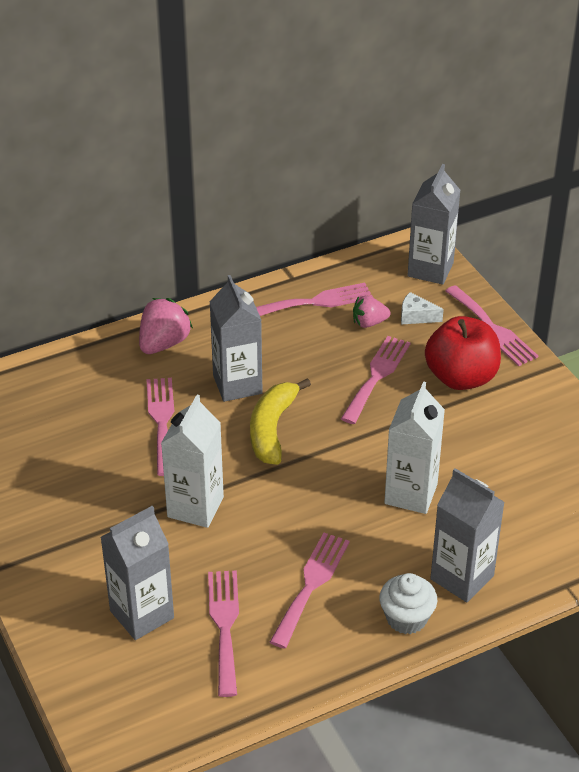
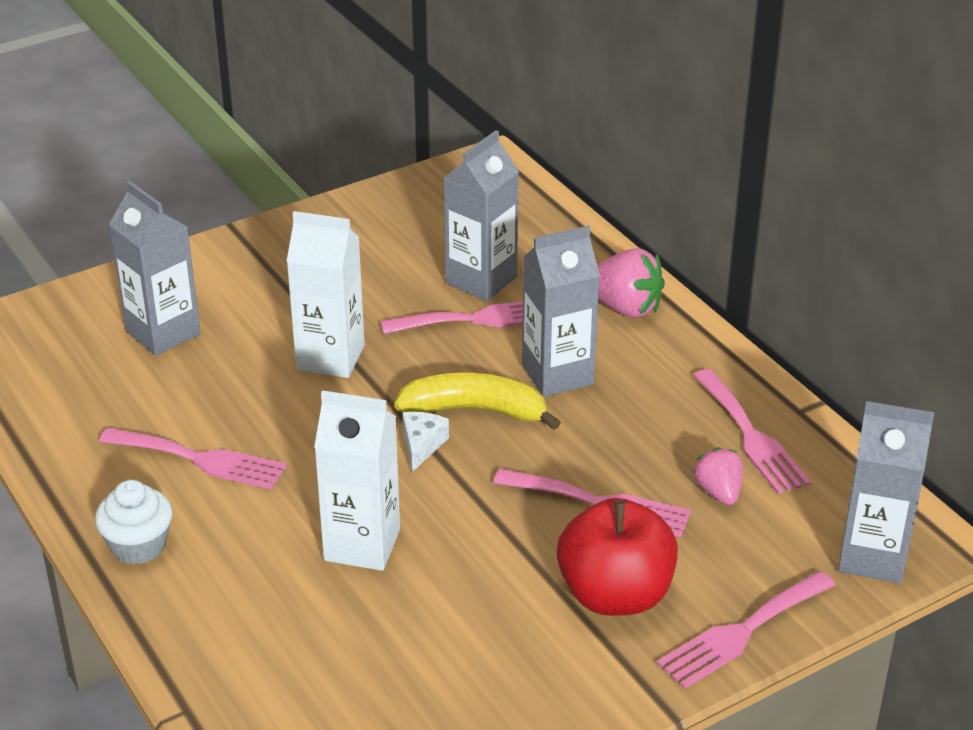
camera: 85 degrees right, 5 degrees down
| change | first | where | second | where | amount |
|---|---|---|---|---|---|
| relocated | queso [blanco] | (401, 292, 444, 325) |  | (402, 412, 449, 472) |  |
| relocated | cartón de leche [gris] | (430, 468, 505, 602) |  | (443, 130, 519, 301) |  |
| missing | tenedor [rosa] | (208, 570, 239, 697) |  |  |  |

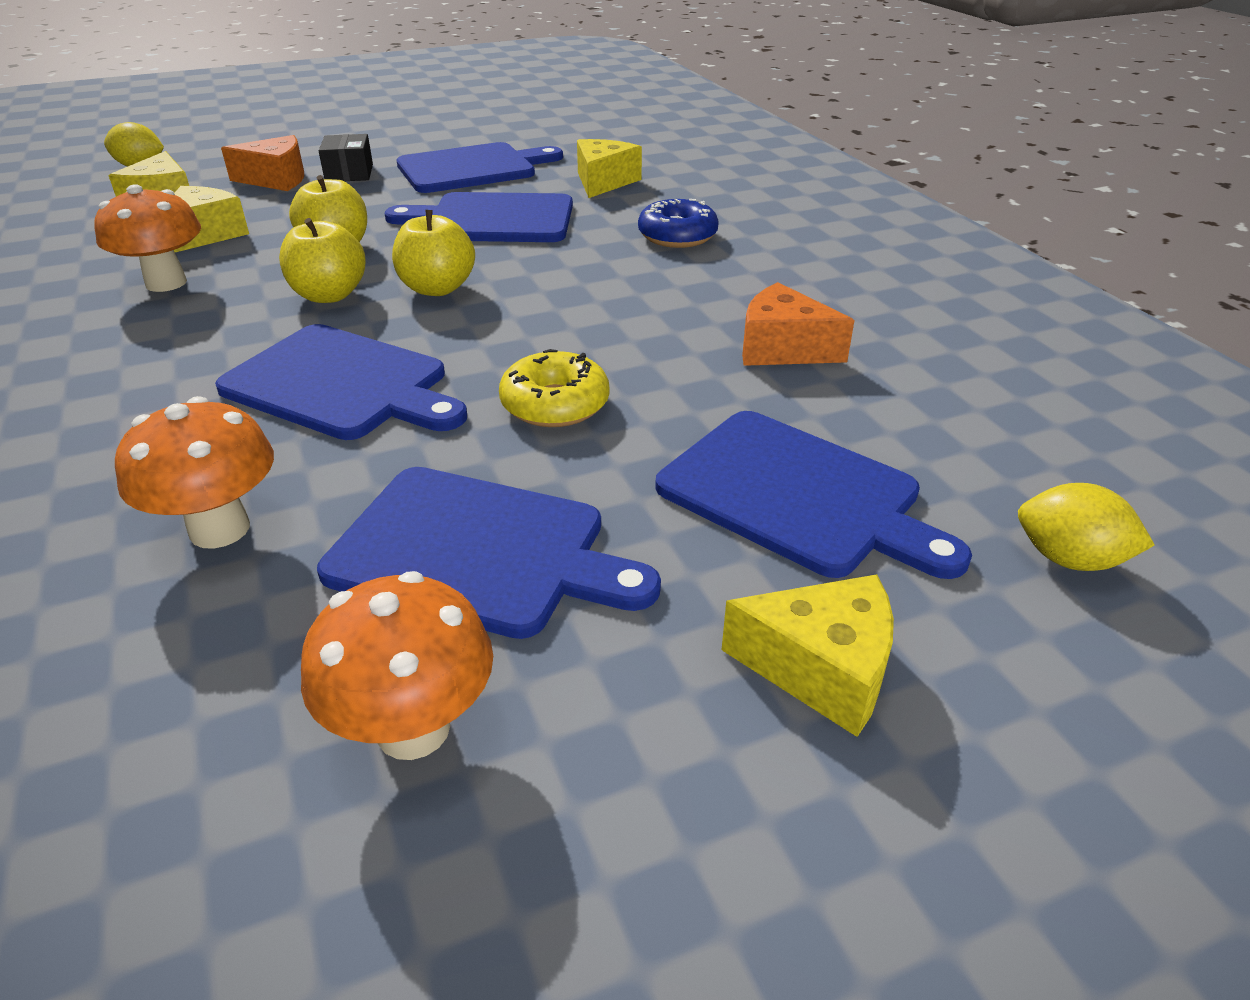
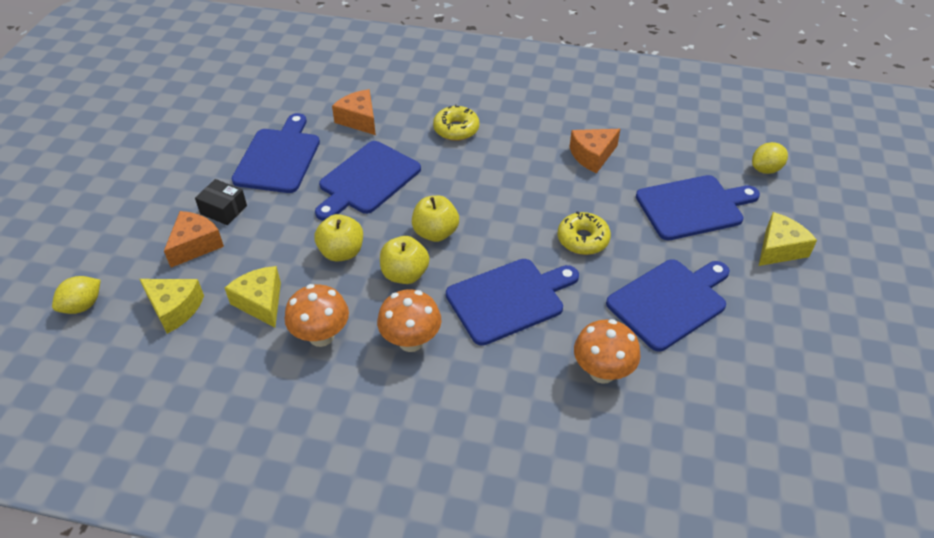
camera: 55 degrees left, 10 degrees up
| change | first | where | second | where | amount |
|---|---|---|---|---|---|
| colour | queso [amarillo] | (577, 139, 642, 198) | queso [naranja] | (332, 89, 376, 135) |  |
| relocated | seta [naranja] | (301, 571, 493, 760) |  | (377, 289, 442, 352) |  |
| colour | rosquilla [azul] | (638, 199, 719, 248) | rosquilla [amarillo] | (433, 105, 479, 141) |  |

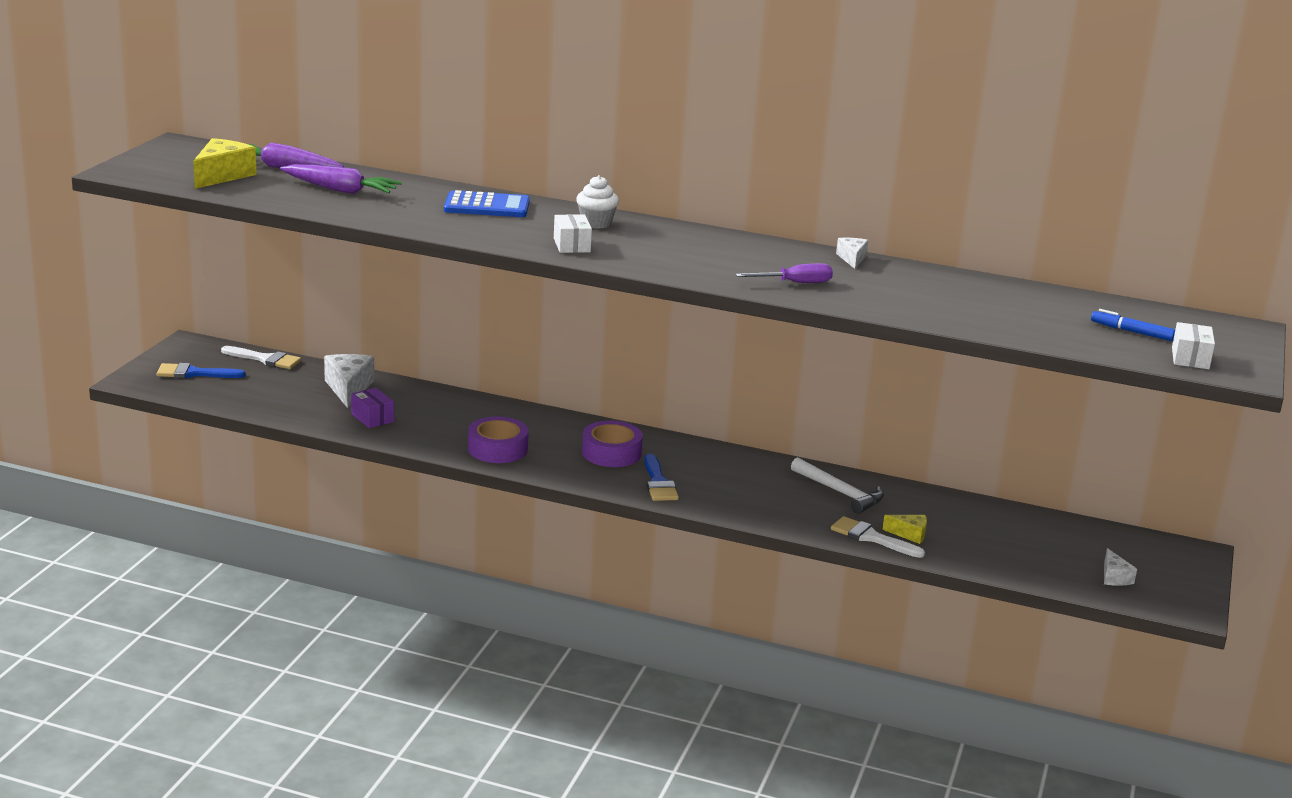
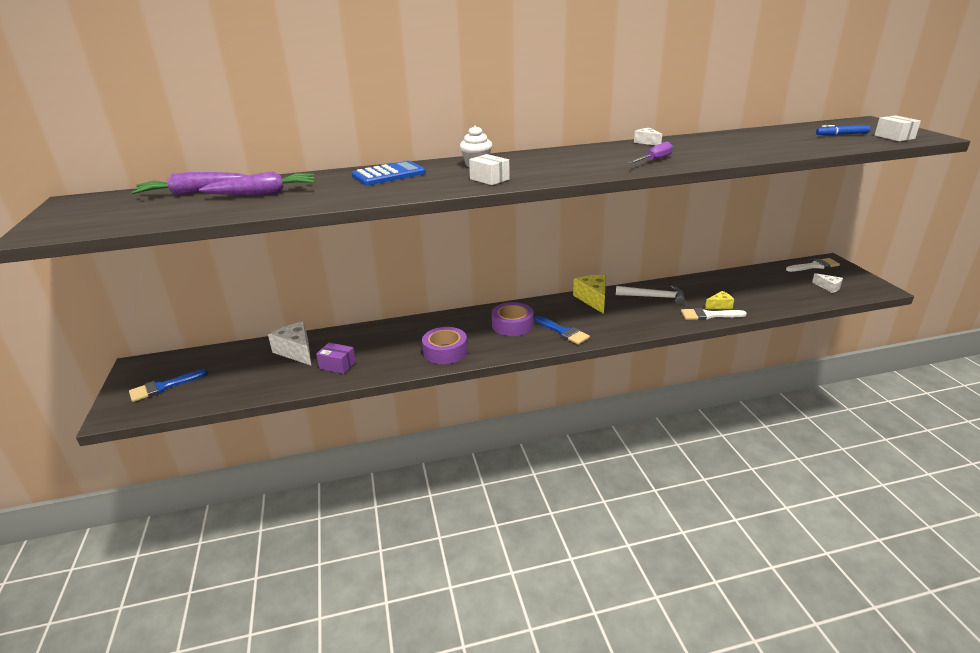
camera: 30 degrees left, 5 degrees up
| change | first | where | second | where | amount |
|---|---|---|---|---|---|
| relocated | queso [amarillo] | (193, 138, 257, 189) |  | (573, 275, 606, 314) |  |
| relocated | pincel [blanco] | (221, 346, 302, 369) |  | (786, 258, 840, 272) |  |

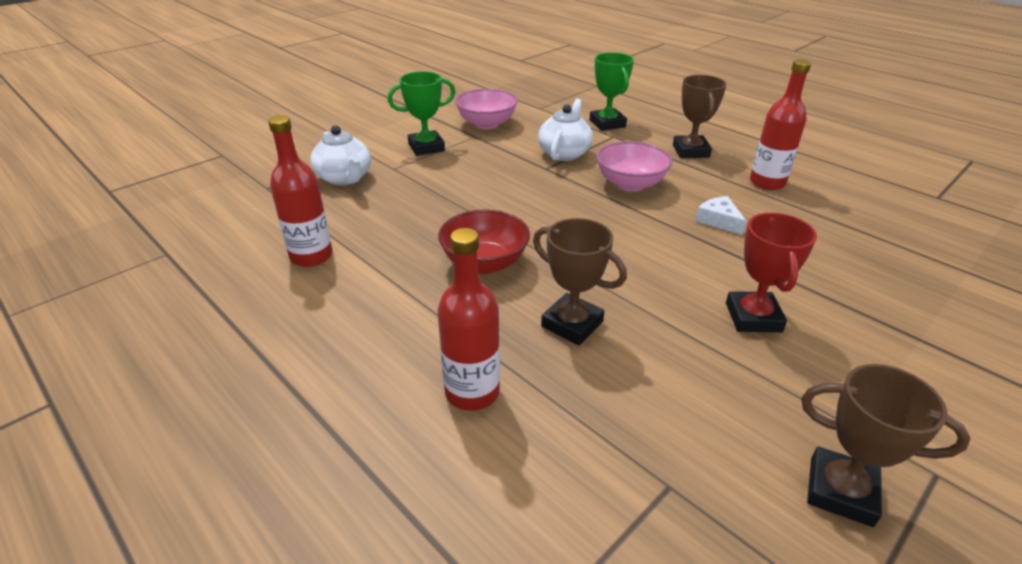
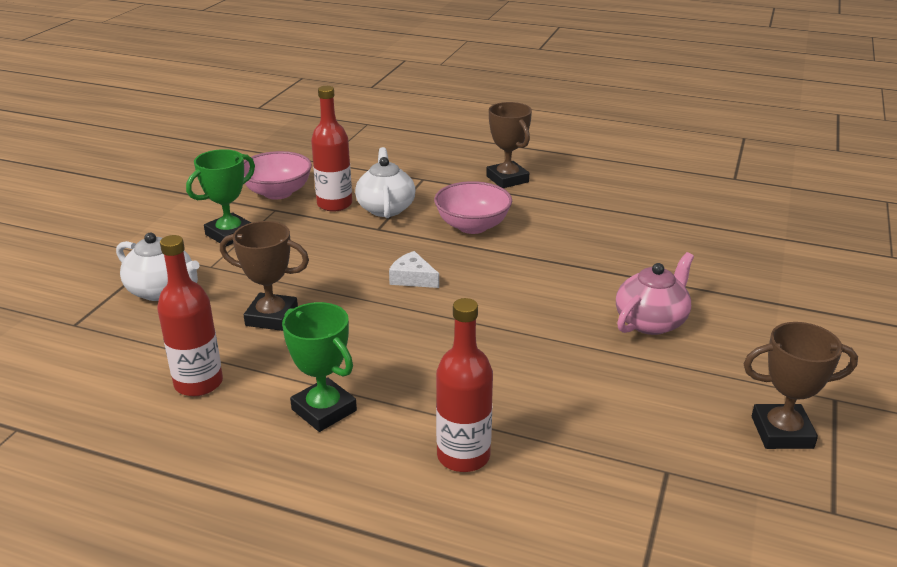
camera: 25 degrees left, 5 degrees down
| change | first | where | second | where | amount |
|---|---|---|---|---|---|
| relocated | trofeo [marrón] | (533, 218, 627, 345) |  | (220, 221, 309, 331) |  |
| relocated | trofeo [verde] | (589, 52, 634, 131) |  | (282, 302, 357, 432) |  |
| relocated | botella [rojo] | (750, 59, 811, 190) |  | (311, 86, 352, 212) |  |
| relocated | queso [blanco] | (695, 196, 746, 235) |  | (389, 251, 439, 288) |  |
| exchanged | trofeo [rojo] | (726, 213, 817, 332) | tetera [rosa] | (616, 252, 694, 335) |  |
| missing | cuenco [rojo] | (438, 209, 530, 274) |  |  |  |

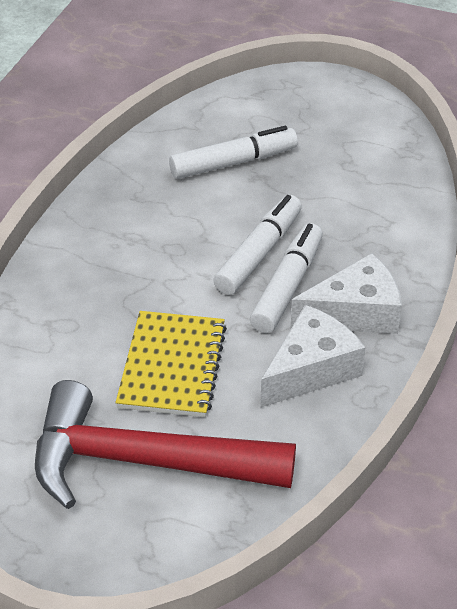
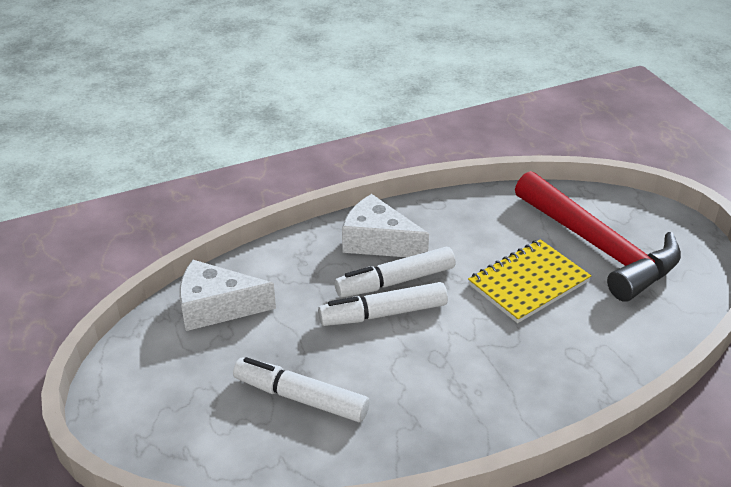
camera: 135 degrees left, 5 degrees down
| change | first | where | second | where | amount |
|---|---|---|---|---|---|
| relocated | queso [blanco] | (260, 305, 366, 408) |  | (179, 260, 276, 331) |  |

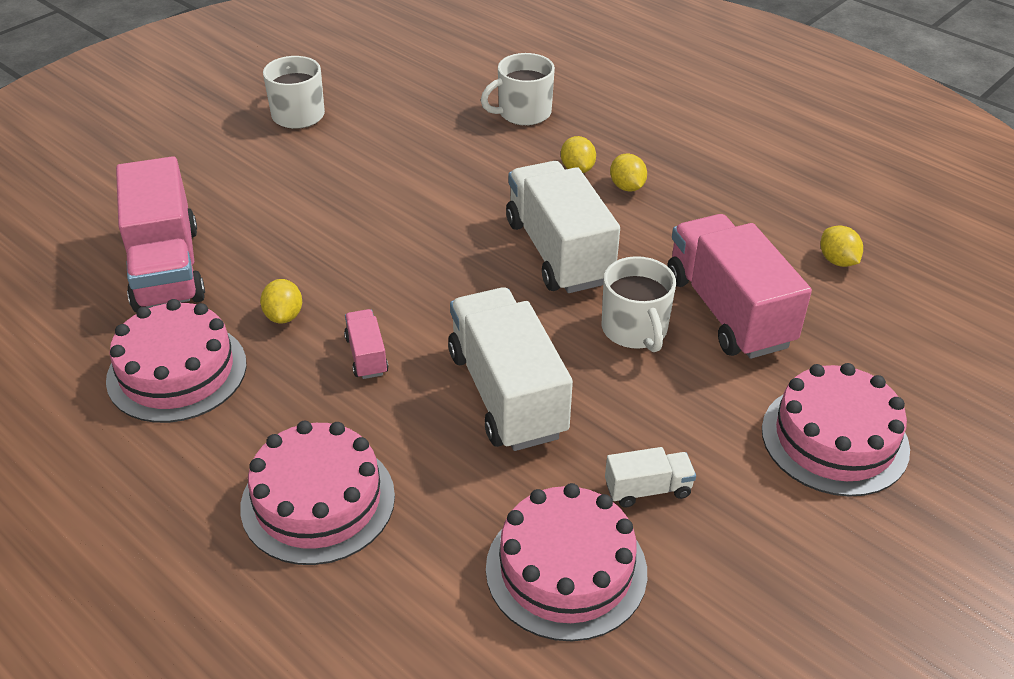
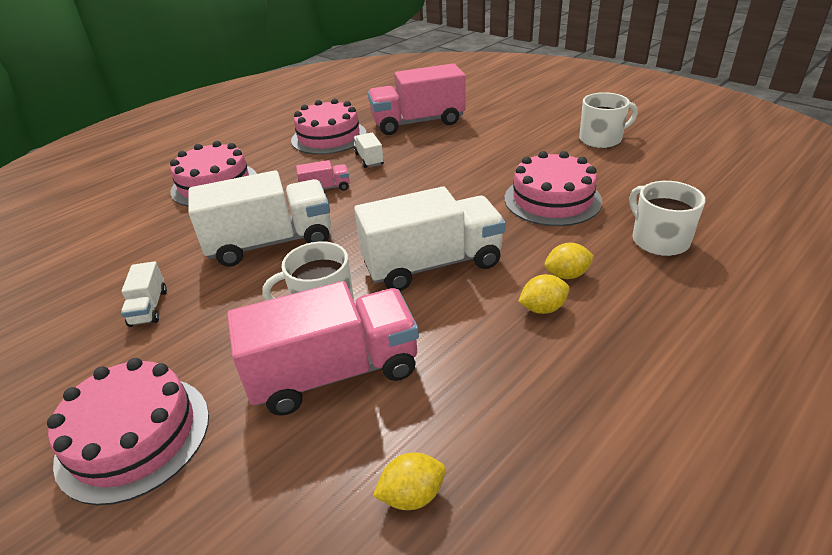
camera: 95 degrees right, 5 degrees down
| change | first | where | second | where | amount |
|---|---|---|---|---|---|
| exchanged | limón [amarillo] | (260, 279, 302, 324) | camión [blanco] | (354, 133, 384, 168) |  |
| relocated | tarta [rosa] | (486, 483, 647, 641) |  | (505, 151, 602, 226) |  |

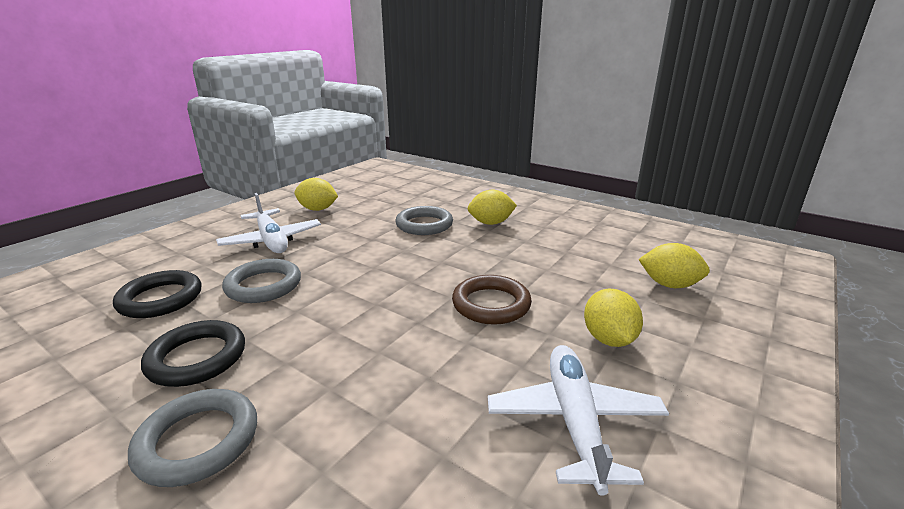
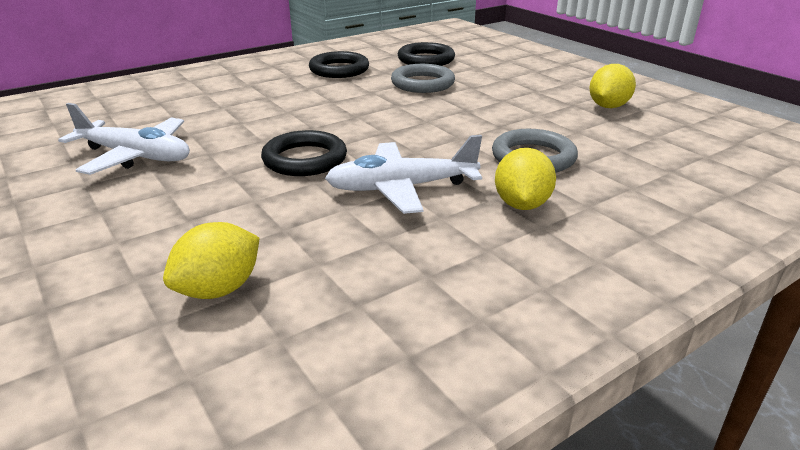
camera: 110 degrees right, 5 degrees up
| change | first | where | second | where | amount |
|---|---|---|---|---|---|
| colour | anillo [marrón] | (452, 275, 532, 325) | anillo [negro] | (261, 130, 347, 176) |  |
| relocated | avión [blanco] | (216, 193, 321, 253) |  | (325, 135, 482, 214) |  |
| missing | anillo [gris] | (128, 389, 257, 487) |  |  |  |
| missing | limón [amarillo] | (584, 289, 643, 347) |  |  |  |

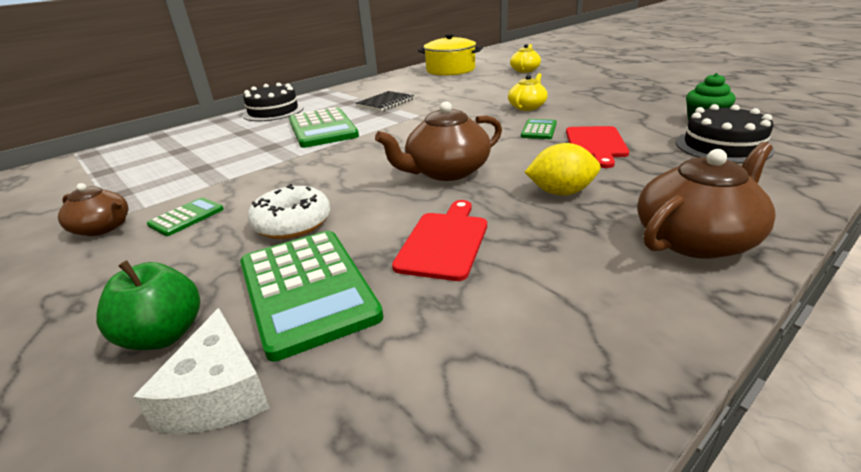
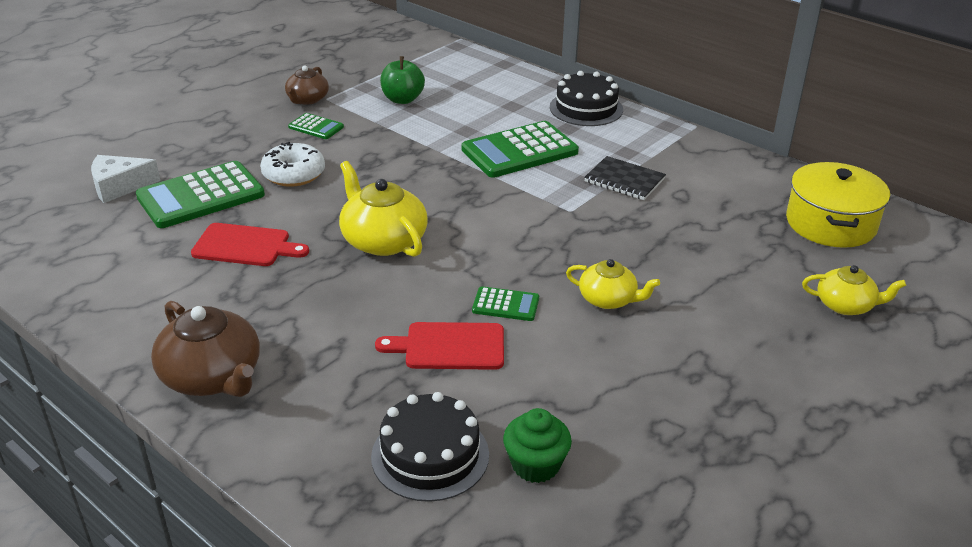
camera: 80 degrees right, 5 degrees up
| change | first | where | second | where | amount |
|---|---|---|---|---|---|
| colour | tetera [marrón] | (375, 101, 502, 181) | tetera [amarillo] | (339, 161, 428, 257) |  |
| relocated | manzana [verde] | (96, 260, 200, 350) |  | (380, 56, 425, 104) |  |
| missing | limón [amarillo] | (525, 143, 600, 195) |  |  |  |

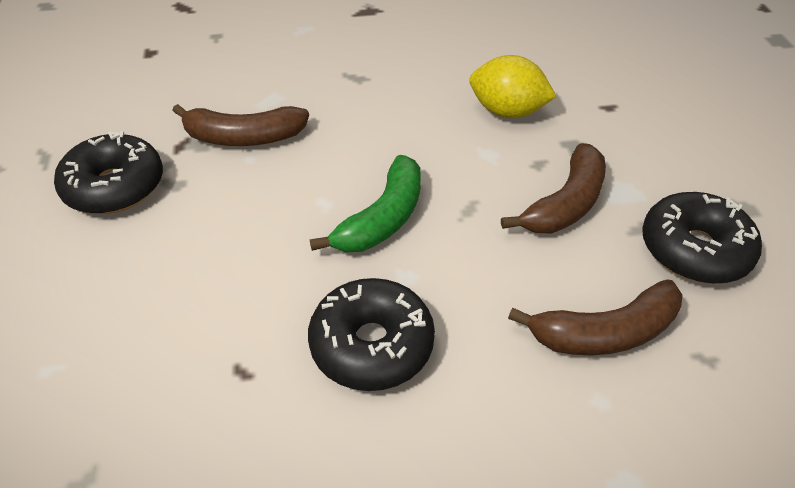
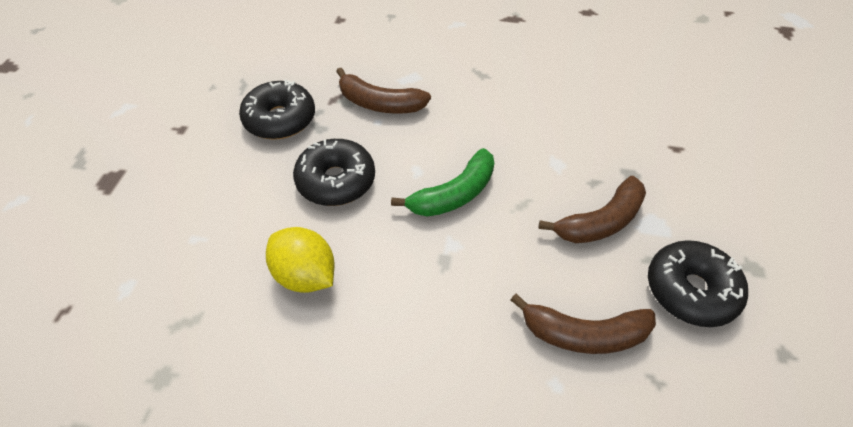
camera: 20 degrees right, 5 degrees up
| change | first | where | second | where | amount |
|---|---|---|---|---|---|
| relocated | limón [amarillo] | (469, 55, 557, 118) |  | (266, 227, 335, 293) |  |
| relocated | rosquilla [negro] | (308, 278, 435, 391) |  | (293, 139, 375, 206) |  |

